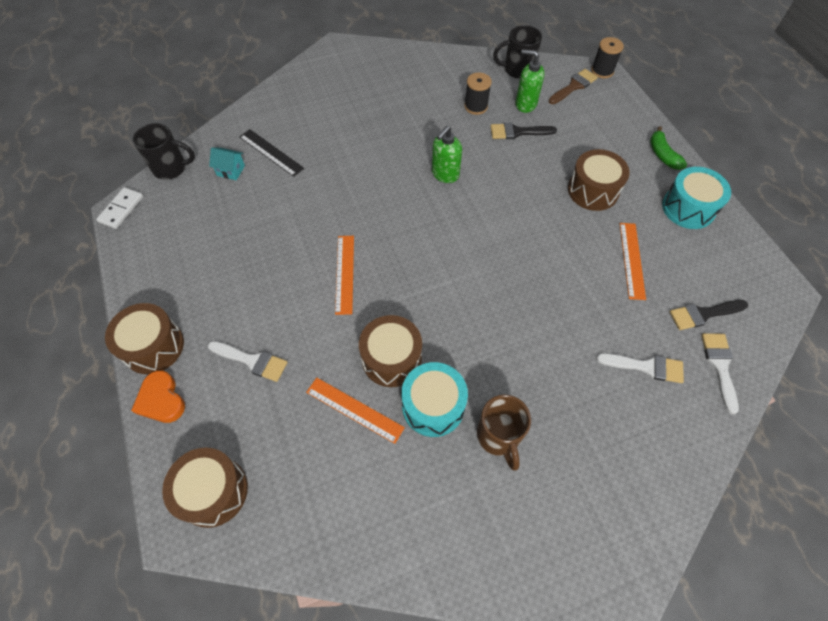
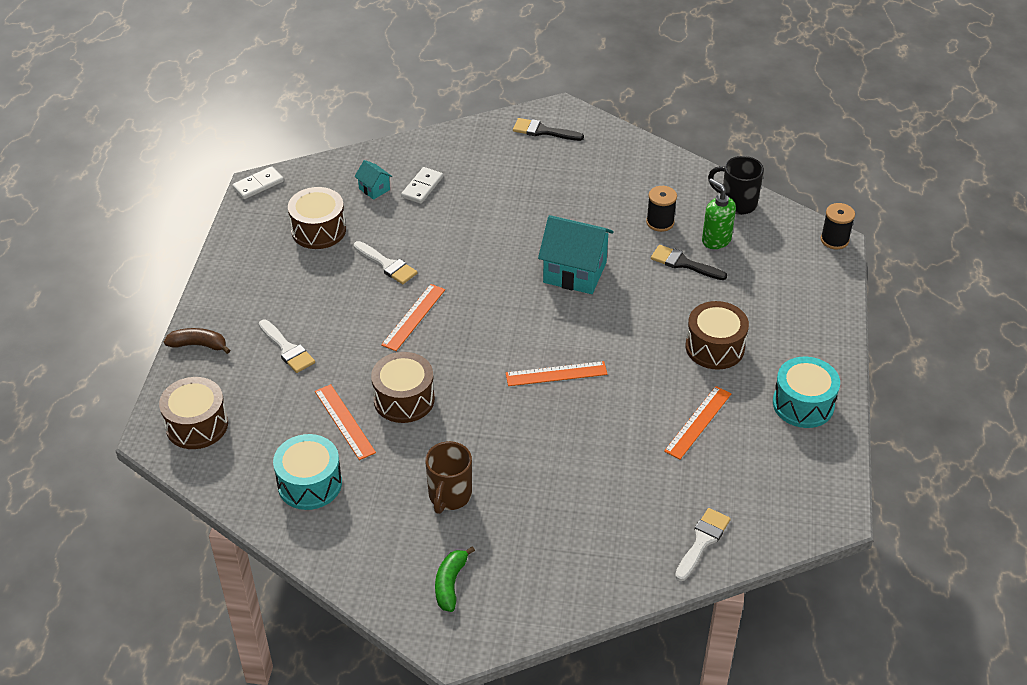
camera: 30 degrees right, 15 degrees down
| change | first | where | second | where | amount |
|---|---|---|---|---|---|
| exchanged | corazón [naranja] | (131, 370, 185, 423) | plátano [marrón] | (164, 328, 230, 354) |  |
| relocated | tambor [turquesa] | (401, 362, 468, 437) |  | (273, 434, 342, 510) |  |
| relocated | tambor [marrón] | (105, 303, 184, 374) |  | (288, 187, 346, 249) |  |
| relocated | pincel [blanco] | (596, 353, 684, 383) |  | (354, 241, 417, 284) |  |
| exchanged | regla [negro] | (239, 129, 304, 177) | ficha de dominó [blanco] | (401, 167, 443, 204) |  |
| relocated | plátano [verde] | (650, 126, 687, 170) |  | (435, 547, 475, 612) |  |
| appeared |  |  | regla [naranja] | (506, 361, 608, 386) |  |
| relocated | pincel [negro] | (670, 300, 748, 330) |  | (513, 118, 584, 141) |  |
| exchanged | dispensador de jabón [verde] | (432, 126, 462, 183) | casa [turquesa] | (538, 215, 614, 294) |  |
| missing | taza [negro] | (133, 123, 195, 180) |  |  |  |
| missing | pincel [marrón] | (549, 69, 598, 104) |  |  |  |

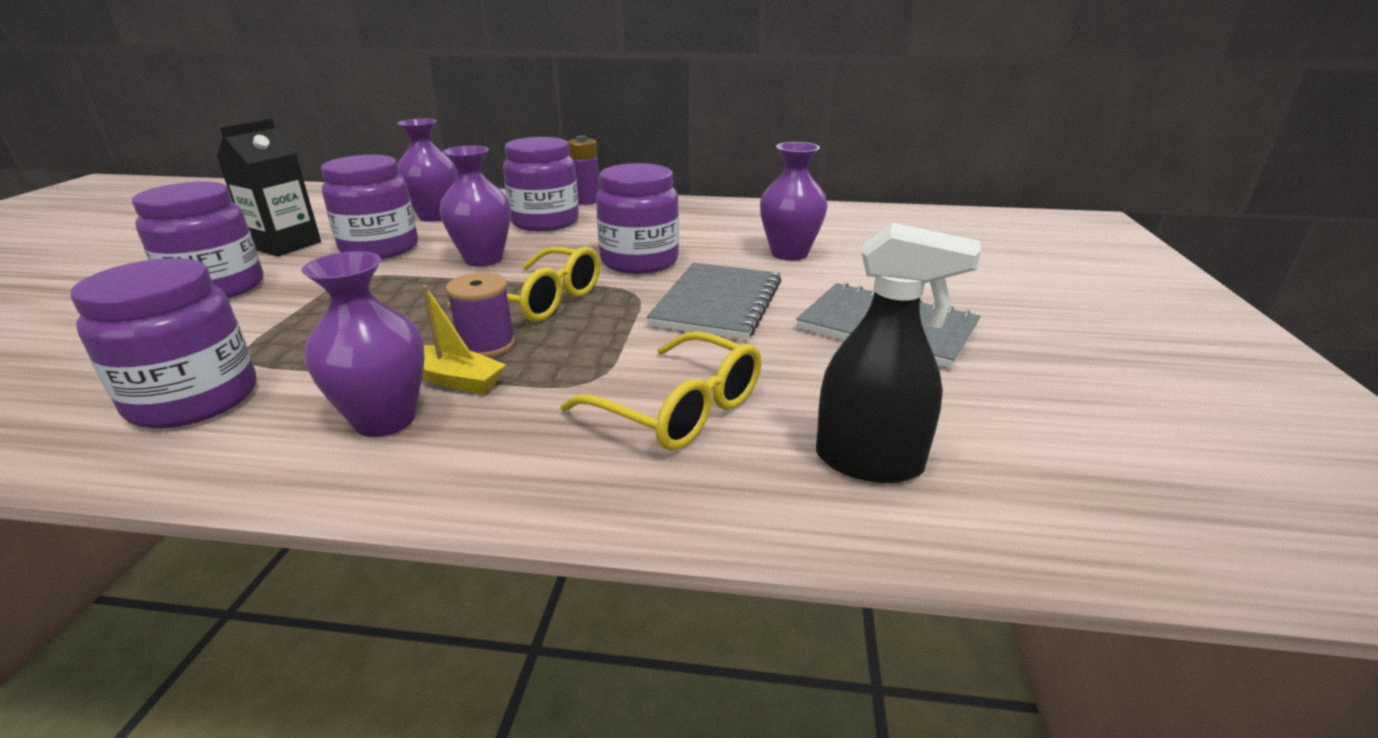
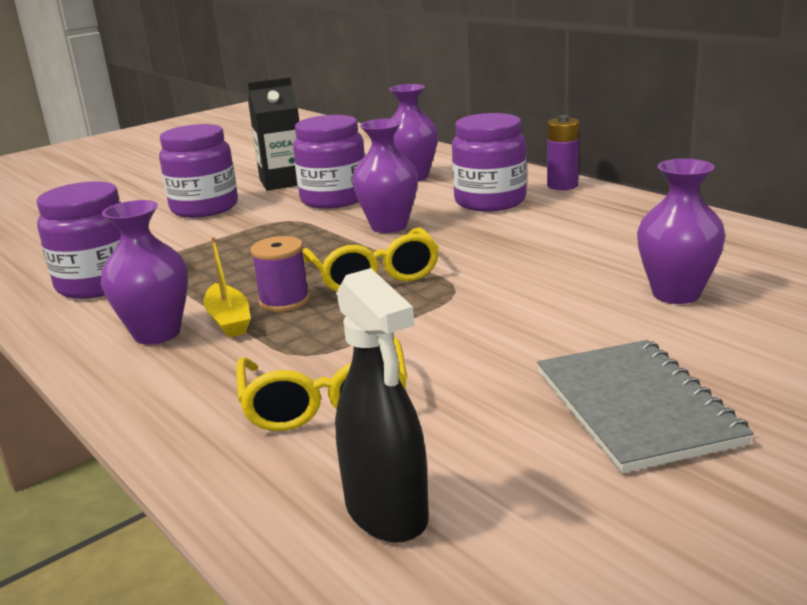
camera: 45 degrees right, 5 degrees down
| change | first | where | second | where | amount |
|---|---|---|---|---|---|
| missing | tarro [morado] | (596, 163, 679, 274) |  |  |  |
| missing | cuaderno [gris] | (647, 262, 782, 340) |  |  |  |

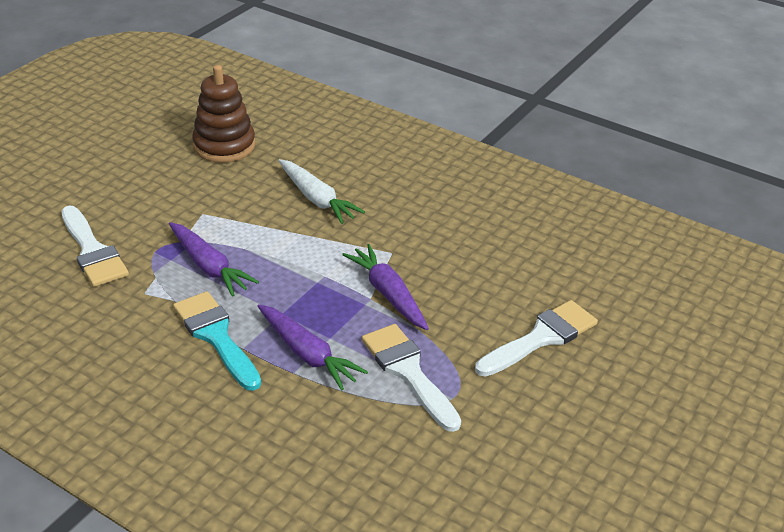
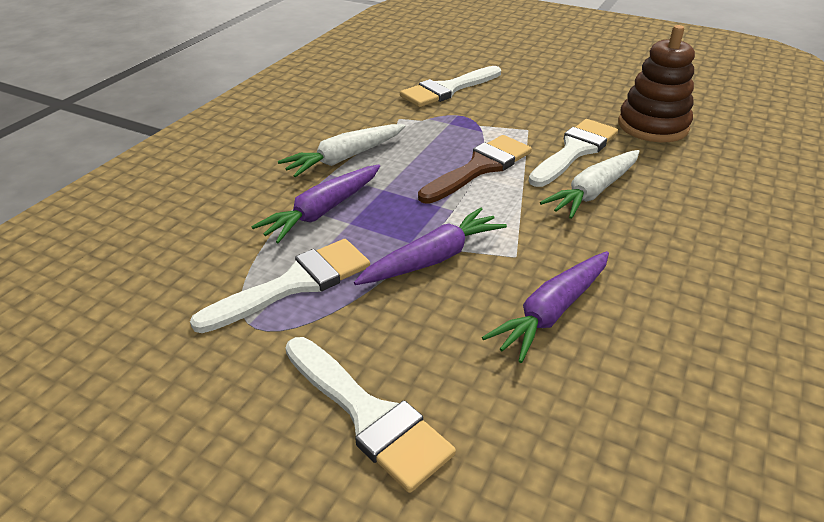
camera: 85 degrees right, 0 degrees up
| change | first | where | second | where | amount |
|---|---|---|---|---|---|
| exchanged | pincel [turquesa] | (173, 291, 261, 391) | zanahoria [blanco] | (278, 124, 405, 177) |  |
| appeared |  |  | pincel [marrón] | (418, 135, 532, 204) |  |
| relocated | zanahoria [morado] | (169, 222, 259, 297) |  | (482, 251, 609, 363) |  |
| appeared |  |  | pincel [blanco] | (528, 119, 618, 187) |  |

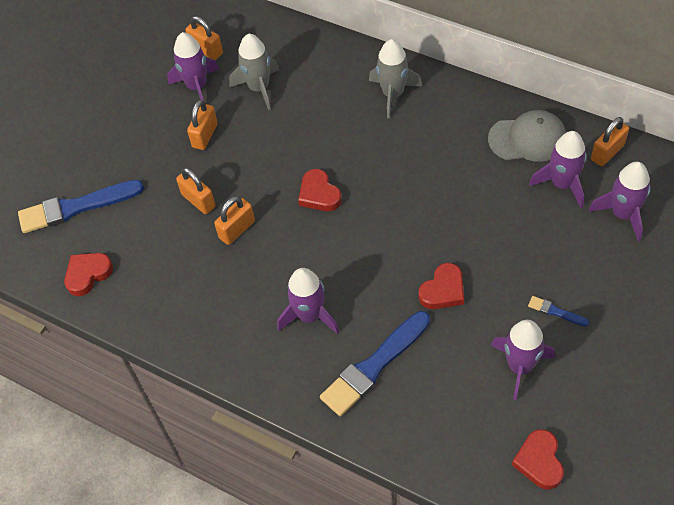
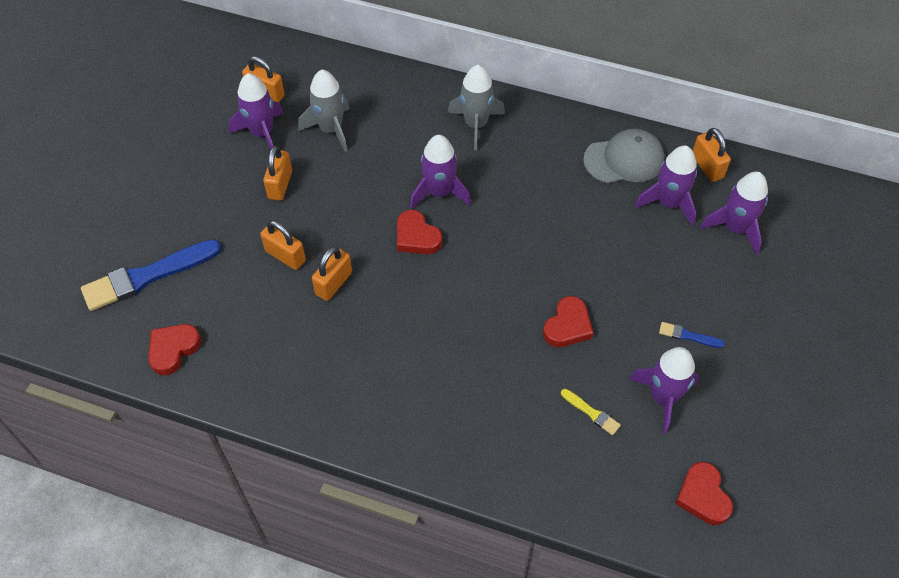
camera: 15 degrees left, 0 degrees up
| change | first | where | second | where | amount |
|---|---|---|---|---|---|
| relocated | cohete [morado] | (277, 268, 339, 334) |  | (410, 135, 471, 209) |  |
| appeared |  |  | pincel [amarillo] | (561, 389, 621, 435) |  |
| spun | candado [naranja] | (591, 117, 629, 166) |  | (693, 128, 731, 182) | 60 degrees counterclockwise |
| missing | pincel [azul] | (320, 311, 430, 416) |  |  |  |

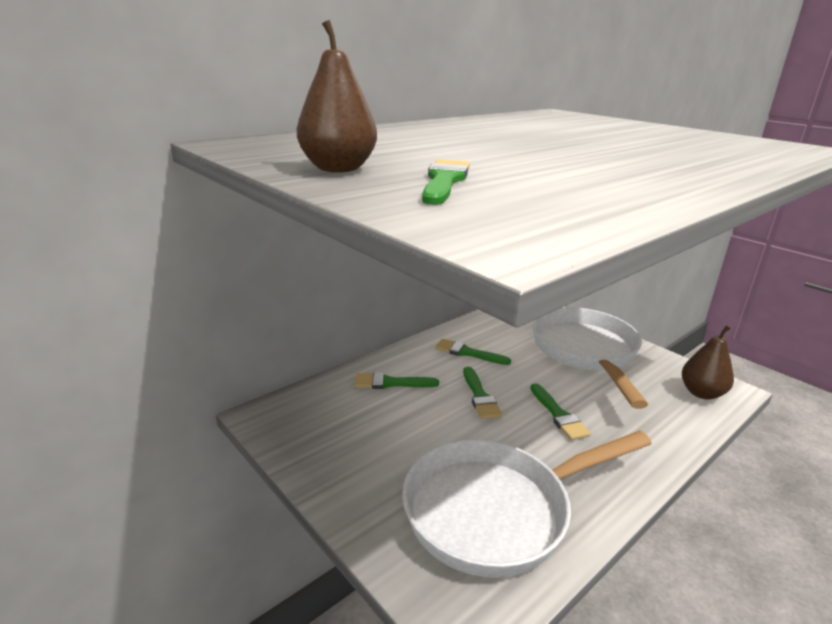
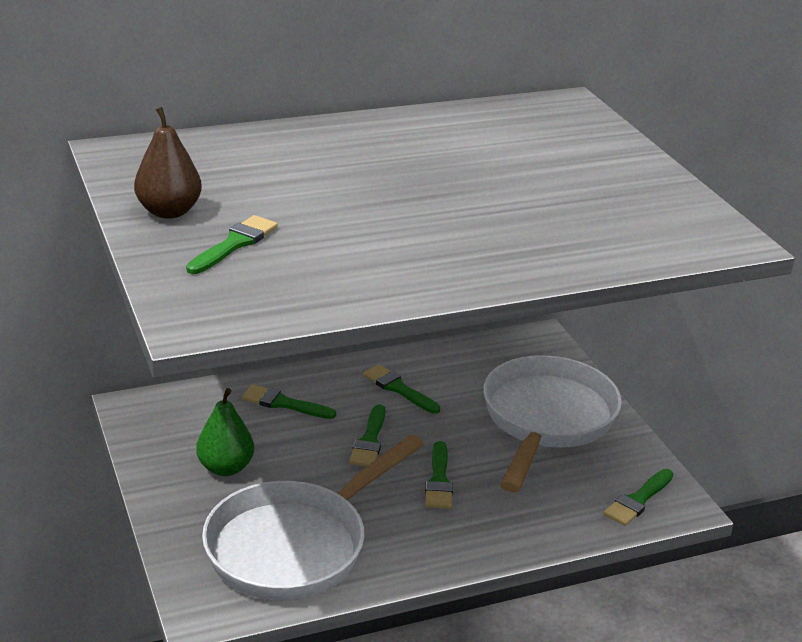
camera: 20 degrees right, 5 degrees up
| change | first | where | second | where | amount |
|---|---|---|---|---|---|
| appeared |  |  | pera [verde] | (196, 388, 254, 476) |  |
| spun | sartén [blanco] | (402, 431, 652, 578) |  | (202, 434, 424, 600) | 45 degrees counterclockwise |
| exchanged | pera [marrón] | (682, 325, 734, 400) | pincel [verde] | (603, 469, 673, 526) |  |

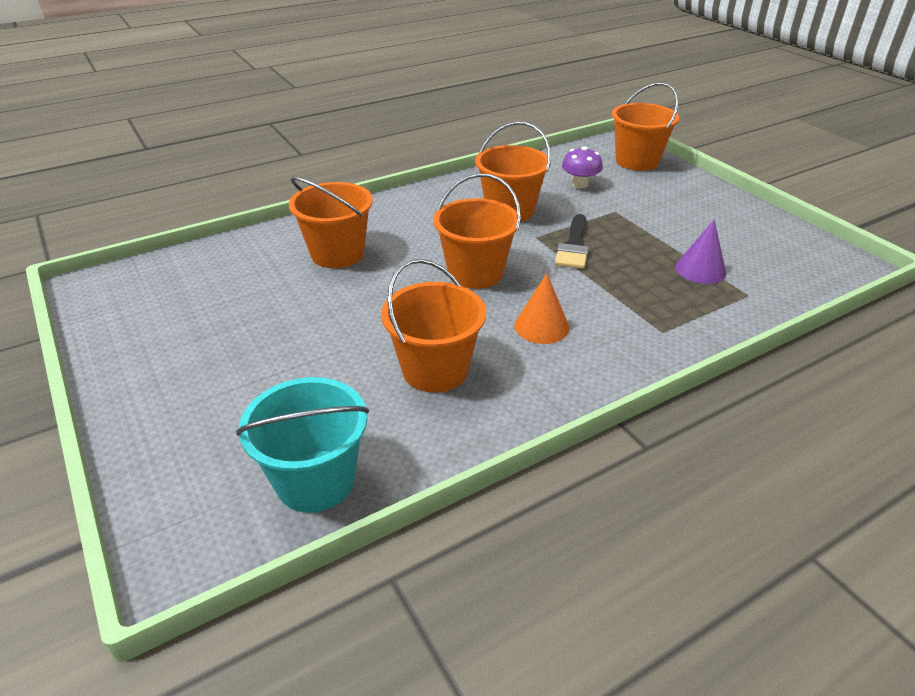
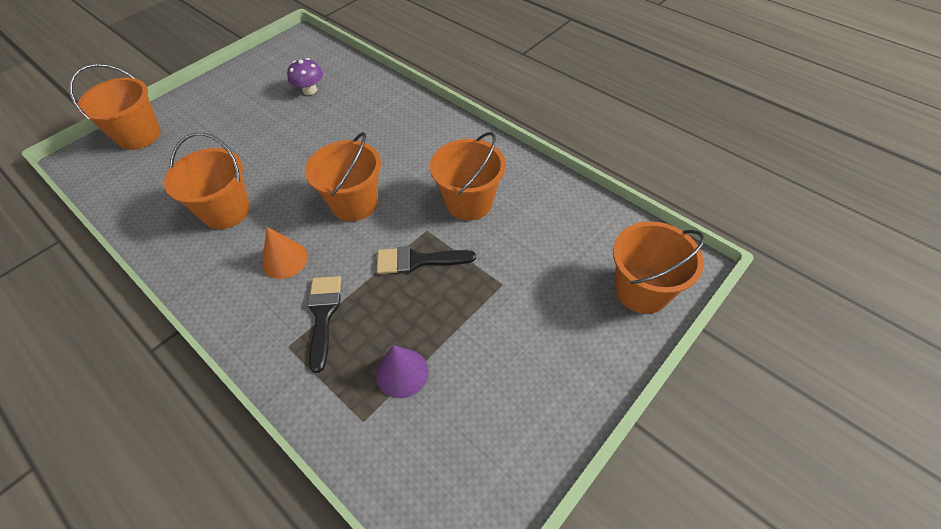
camera: 75 degrees right, 15 degrees up
| change | first | where | second | where | amount |
|---|---|---|---|---|---|
| relocated | balde [naranja] | (289, 177, 373, 268) |  | (69, 64, 161, 150) |  |
| relocated | seta [morado] | (562, 146, 603, 189) |  | (287, 58, 323, 95) |  |
| appeared |  |  | pincel [negro] | (307, 276, 341, 373) |  |
| missing | balde [turquesa] | (236, 377, 369, 513) |  |  |  |

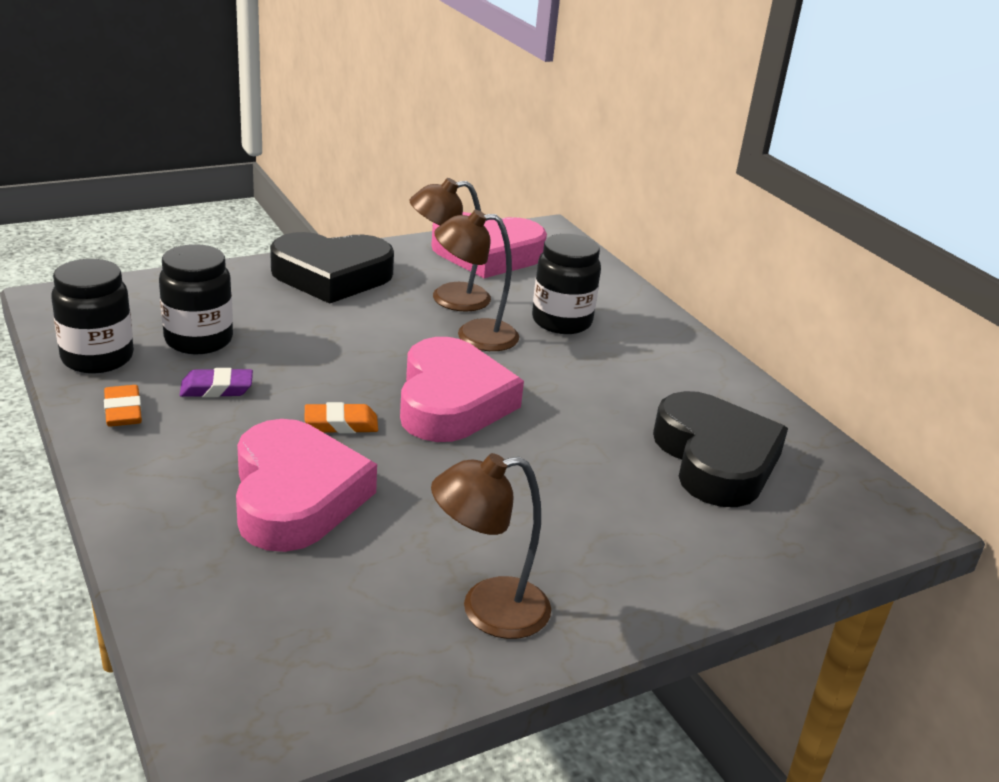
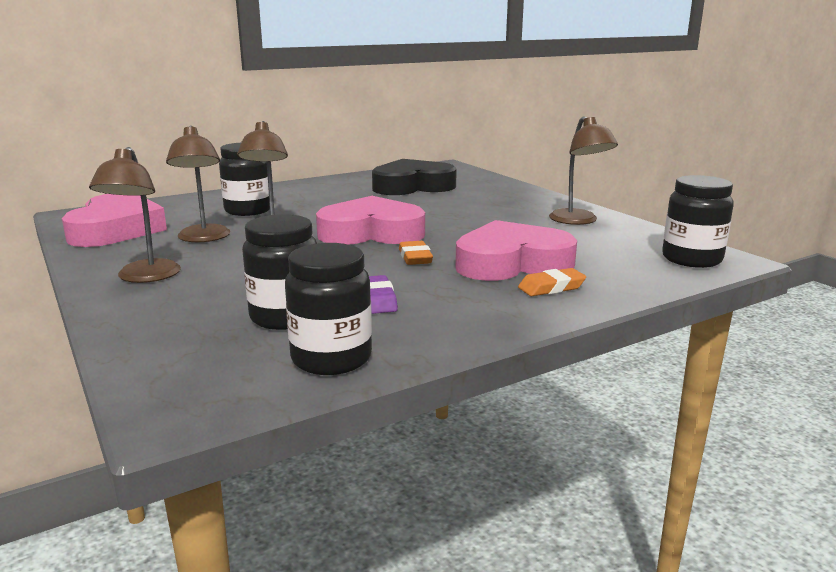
camera: 90 degrees left, 10 degrees down
| change | first | where | second | where | amount |
|---|---|---|---|---|---|
| exchanged | corazón [negro] | (270, 232, 394, 304) | lámpara [marrón] | (89, 147, 181, 283) |  |
| relocated | goma de borrar [naranja] | (104, 385, 142, 427) |  | (518, 268, 586, 296) |  |
| appeared |  |  | tarro [negro] | (662, 175, 734, 268) |  |

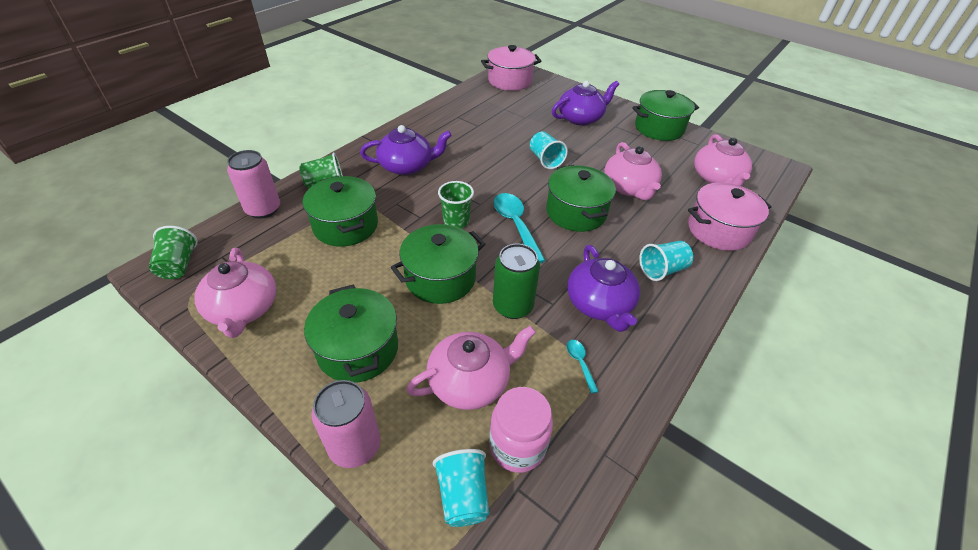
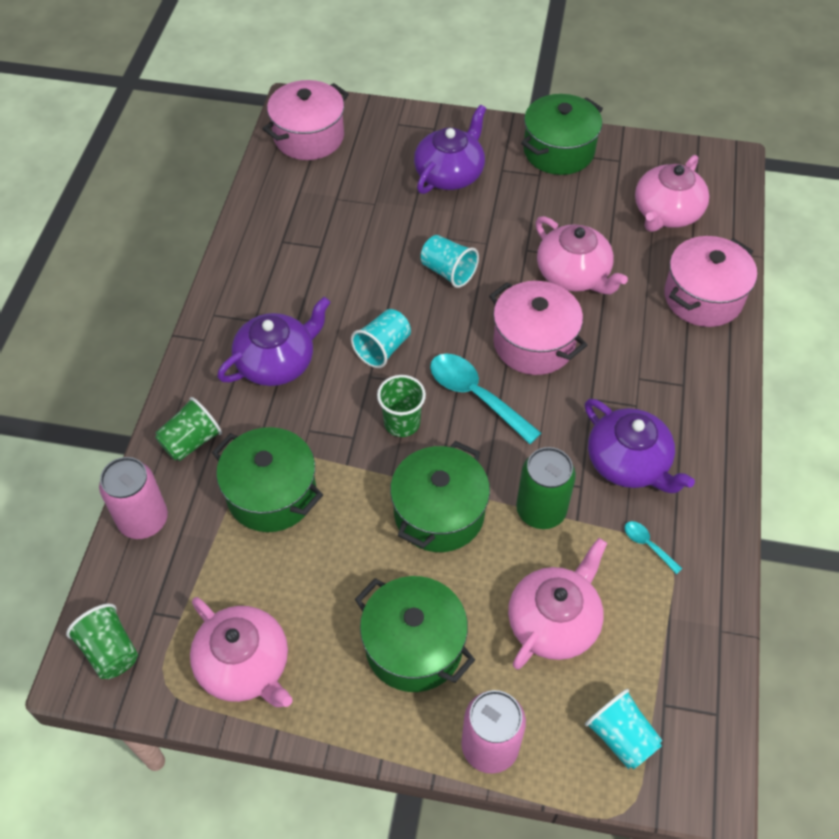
camera: 25 degrees left, 10 degrees up
| change | first | where | second | where | amount |
|---|---|---|---|---|---|
| relocated | vaso [turquesa] | (639, 241, 693, 281) |  | (351, 309, 411, 368) |  |
| colour | olla [verde] | (546, 165, 616, 232) | olla [rosa] | (489, 281, 588, 375) |  |
| spun | tetera [rosa] | (694, 134, 752, 186) |  | (635, 155, 709, 232) | 60 degrees clockwise |
| missing | tarro [rosa] | (489, 387, 553, 473) |  |  |  |

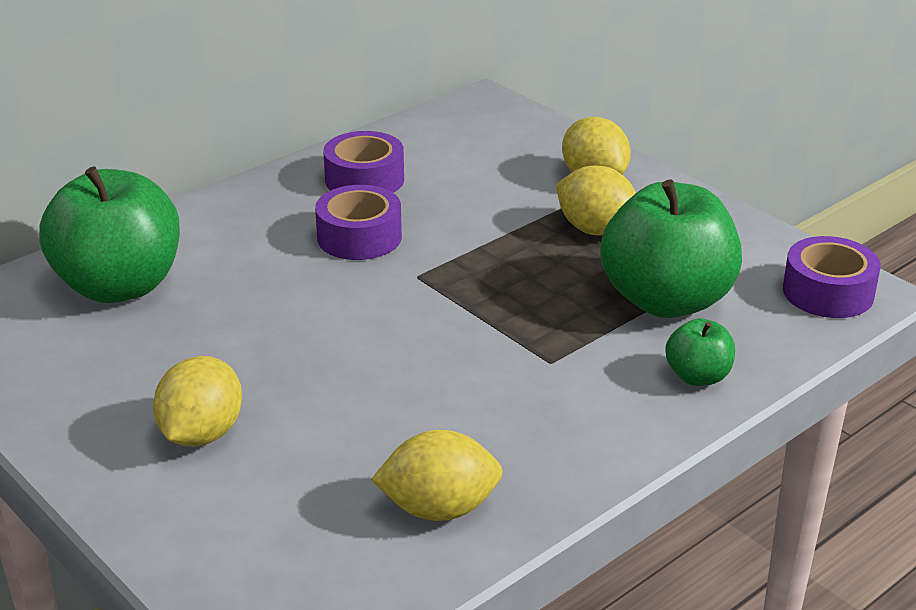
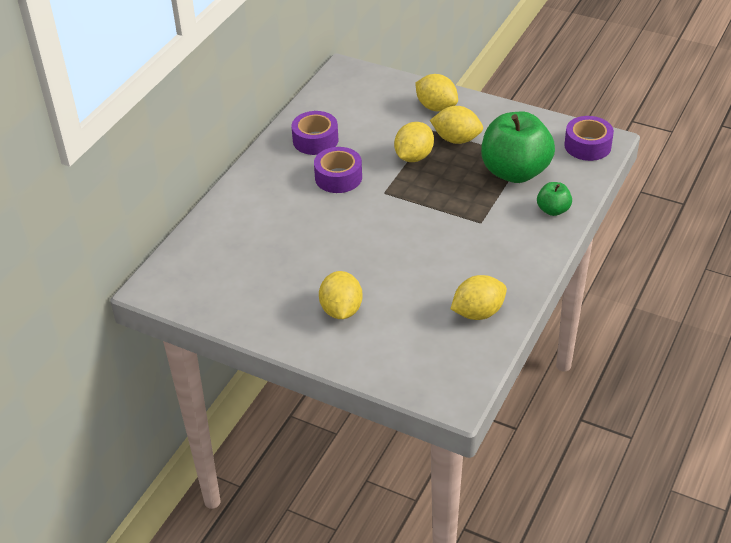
camera: 20 degrees left, 10 degrees up
| change | first | where | second | where | amount |
|---|---|---|---|---|---|
| appeared |  |  | limón [amarillo] | (394, 122, 434, 162) |  |
| missing | manzana [verde] | (39, 167, 180, 303) |  |  |  |

